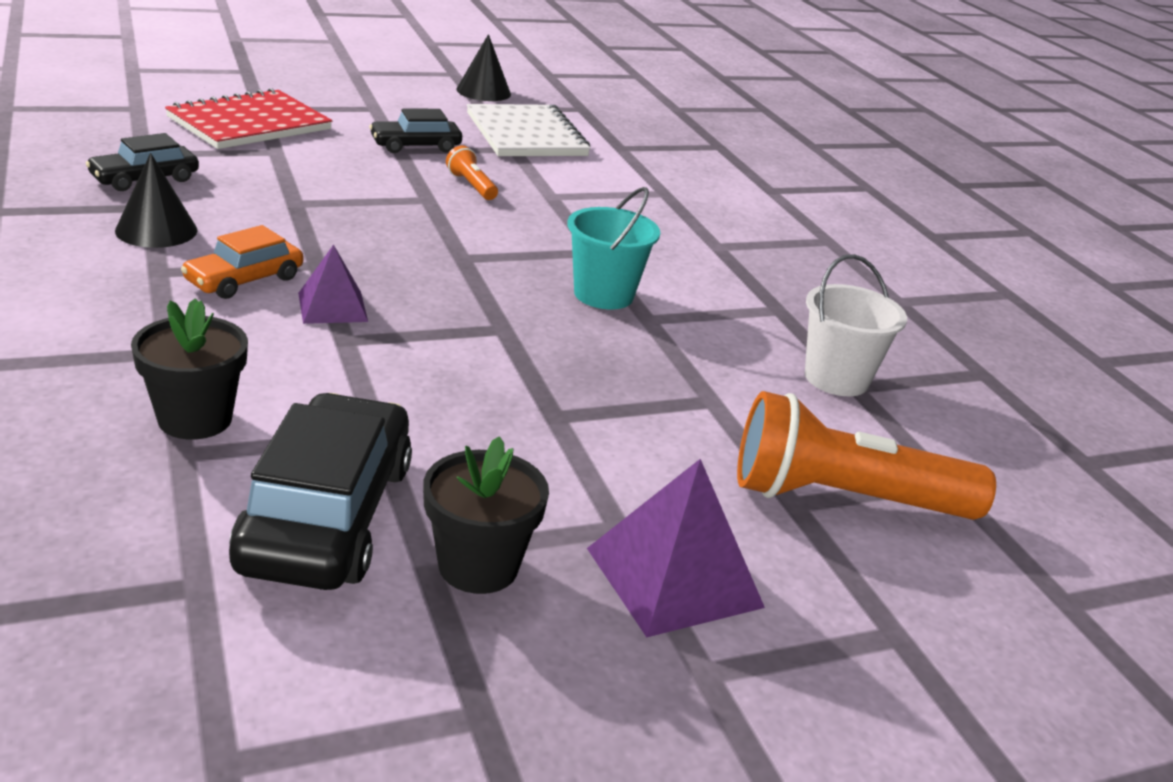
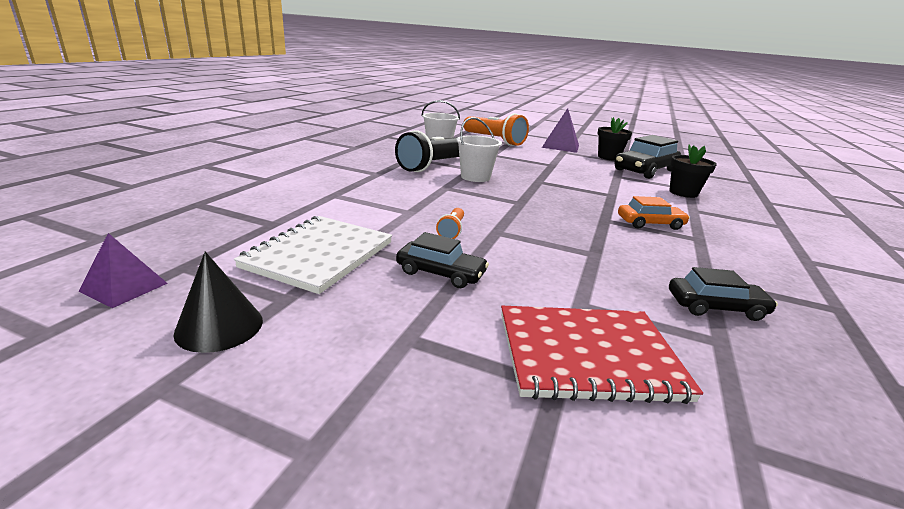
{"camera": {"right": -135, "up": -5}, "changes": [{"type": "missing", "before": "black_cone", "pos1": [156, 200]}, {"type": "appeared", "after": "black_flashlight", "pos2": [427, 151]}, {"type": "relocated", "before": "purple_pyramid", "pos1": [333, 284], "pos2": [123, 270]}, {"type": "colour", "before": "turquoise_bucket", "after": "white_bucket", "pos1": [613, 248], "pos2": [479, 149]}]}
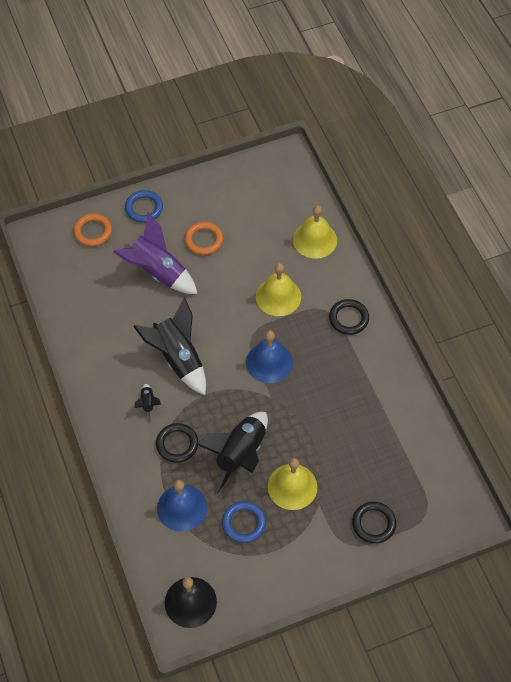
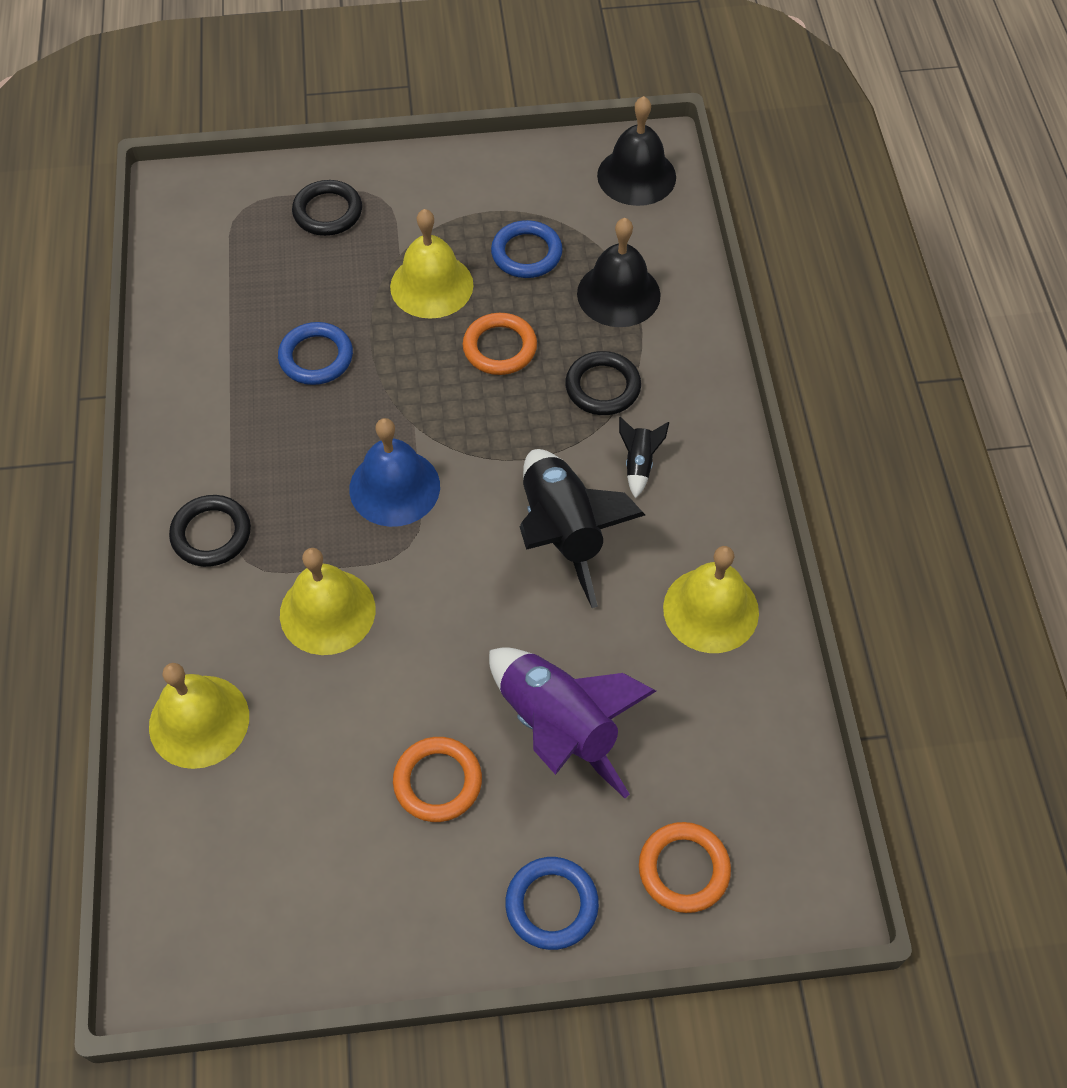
{"camera": {"right": -165, "up": 0}, "changes": [{"type": "appeared", "after": "blue_ring", "pos2": [315, 353]}, {"type": "appeared", "after": "yellow_bell", "pos2": [711, 599]}, {"type": "exchanged", "before": "black_rocket", "after": "orange_ring", "pos1": [232, 453], "pos2": [500, 344]}, {"type": "colour", "before": "blue_bell", "after": "black_bell", "pos1": [182, 506], "pos2": [619, 272]}]}
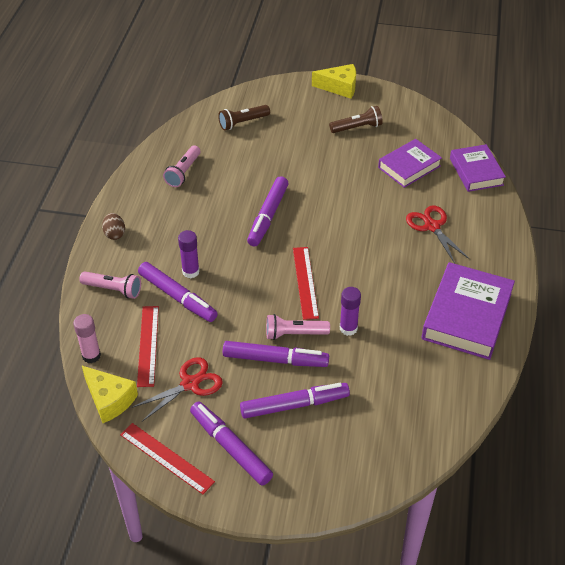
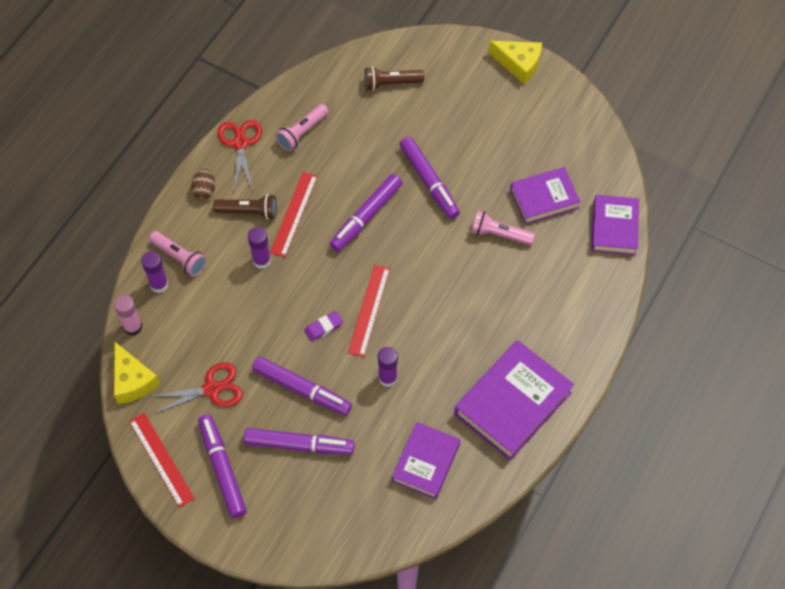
{"camera": {"right": 20, "up": 15}, "changes": [{"type": "appeared", "after": "purple_glue_stick", "pos2": [154, 272]}, {"type": "appeared", "after": "purple_eraser", "pos2": [323, 326]}, {"type": "appeared", "after": "purple_book", "pos2": [426, 460]}, {"type": "relocated", "before": "red_ruler", "pos1": [148, 346], "pos2": [294, 214]}, {"type": "relocated", "before": "purple_marker", "pos1": [178, 292], "pos2": [429, 178]}, {"type": "relocated", "before": "pink_flashlight", "pos1": [298, 327], "pos2": [503, 227]}, {"type": "relocated", "before": "brown_flashlight", "pos1": [356, 119], "pos2": [245, 206]}, {"type": "relocated", "before": "red_scissors", "pos1": [437, 235], "pos2": [240, 155]}]}
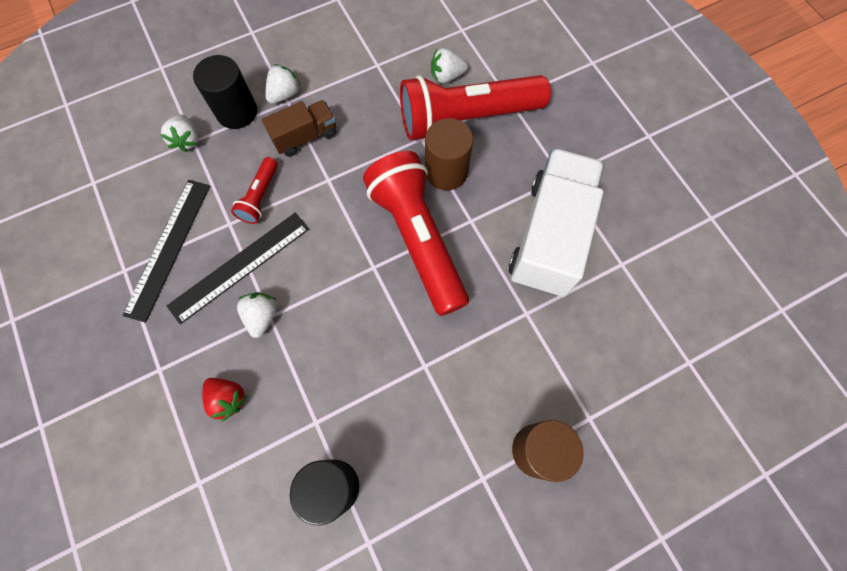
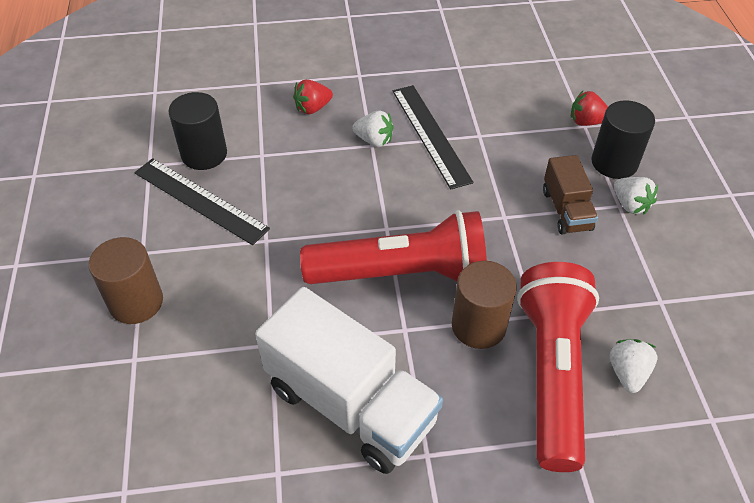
{"camera": {"right": 110, "up": -20}, "changes": [{"type": "missing", "before": "red_flashlight", "pos1": [254, 190]}, {"type": "relocated", "before": "black_ruler", "pos1": [166, 251], "pos2": [202, 201]}, {"type": "colour", "before": "white_strawberry", "after": "red_strawberry", "pos1": [179, 133], "pos2": [589, 108]}]}
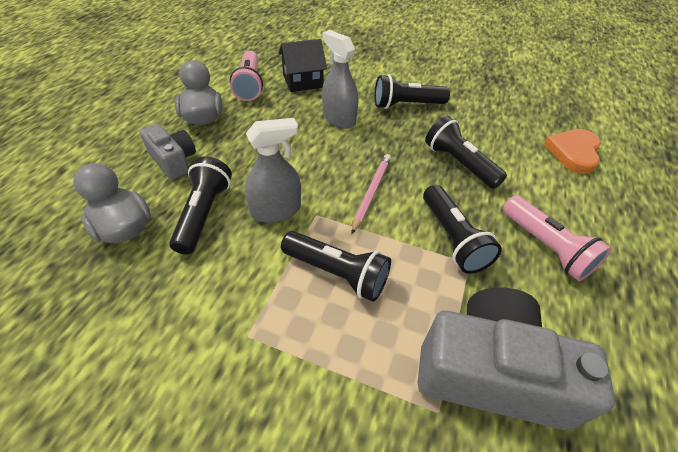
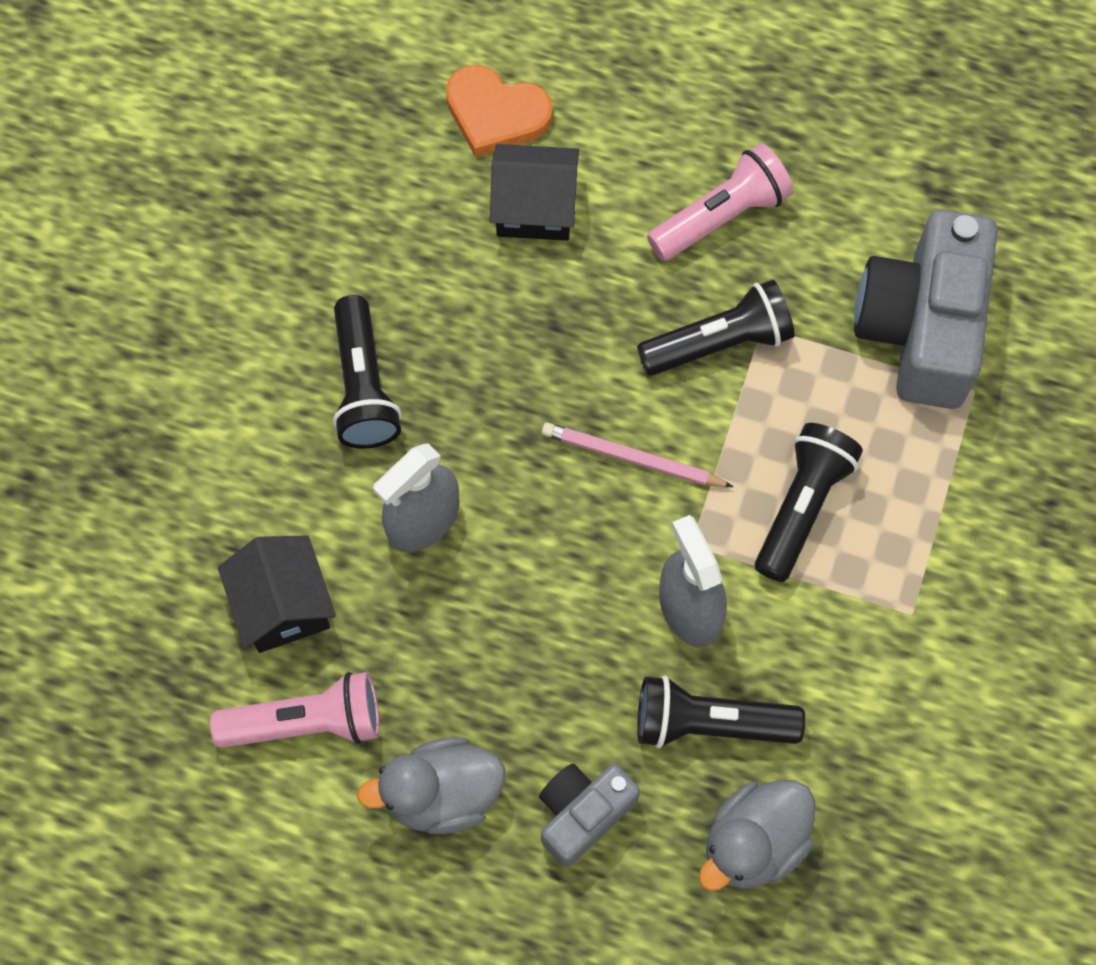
{"camera": {"right": -90, "up": 20}, "changes": [{"type": "missing", "before": "black_flashlight", "pos1": [466, 152]}, {"type": "appeared", "after": "black_house", "pos2": [534, 192]}]}
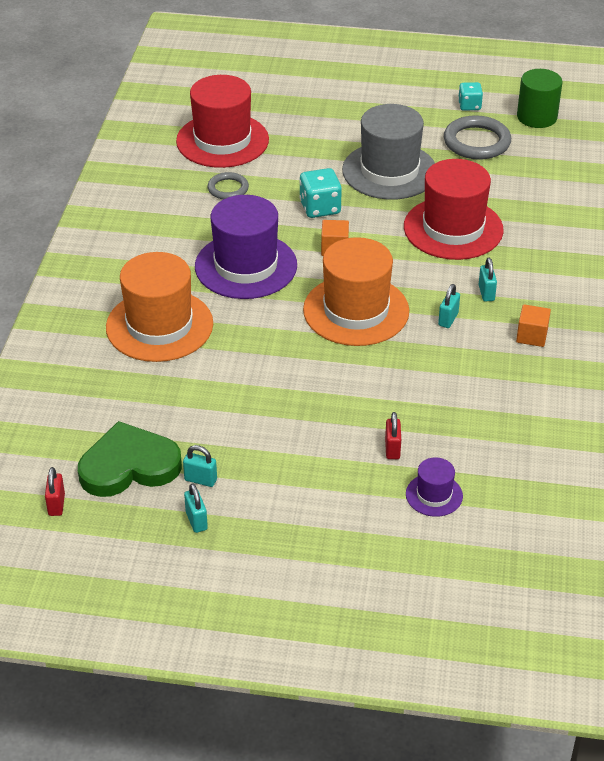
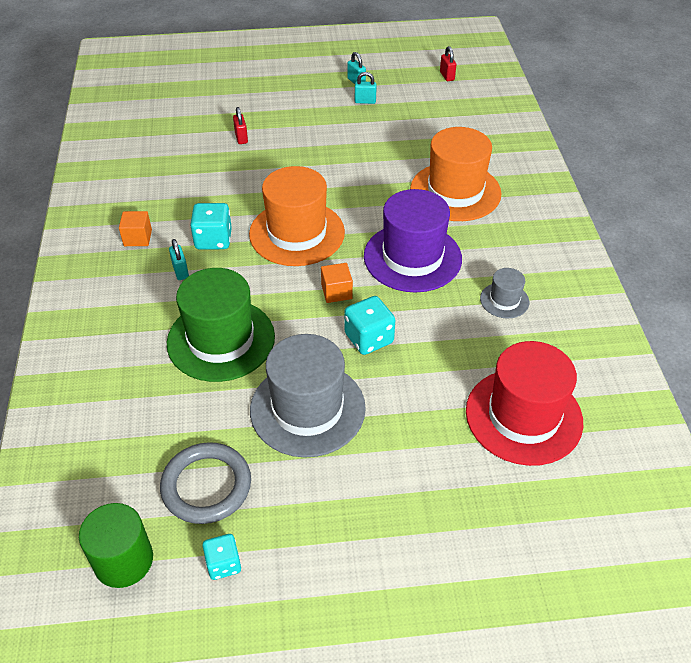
{"camera": {"right": 165, "up": 5}, "changes": [{"type": "missing", "before": "green_heart", "pos1": [130, 459]}, {"type": "missing", "before": "grey_ring", "pos1": [228, 185]}, {"type": "missing", "before": "purple_hat", "pos1": [434, 487]}, {"type": "appeared", "after": "grey_hat", "pos2": [504, 293]}, {"type": "exchanged", "before": "turquoise_padlock", "after": "turquoise_dice", "pos1": [449, 306], "pos2": [211, 226]}, {"type": "colour", "before": "red_hat", "after": "green_hat", "pos1": [453, 209], "pos2": [221, 325]}]}
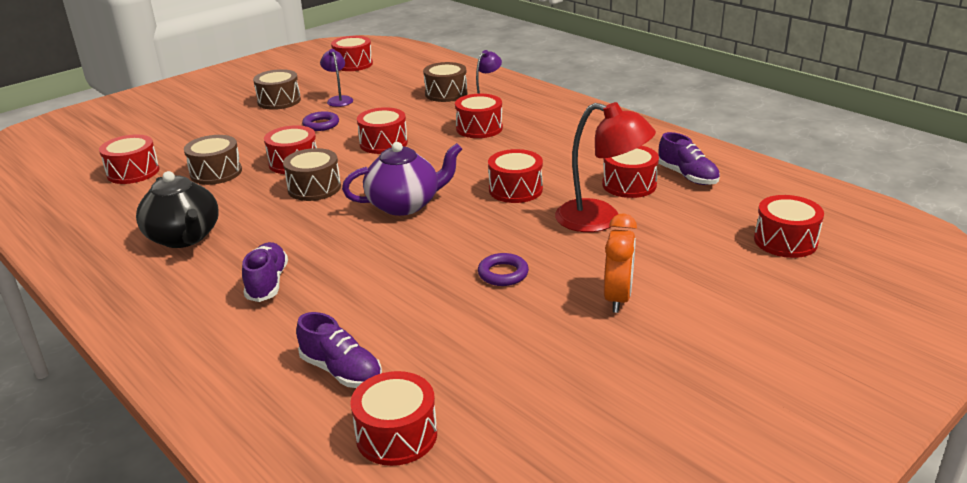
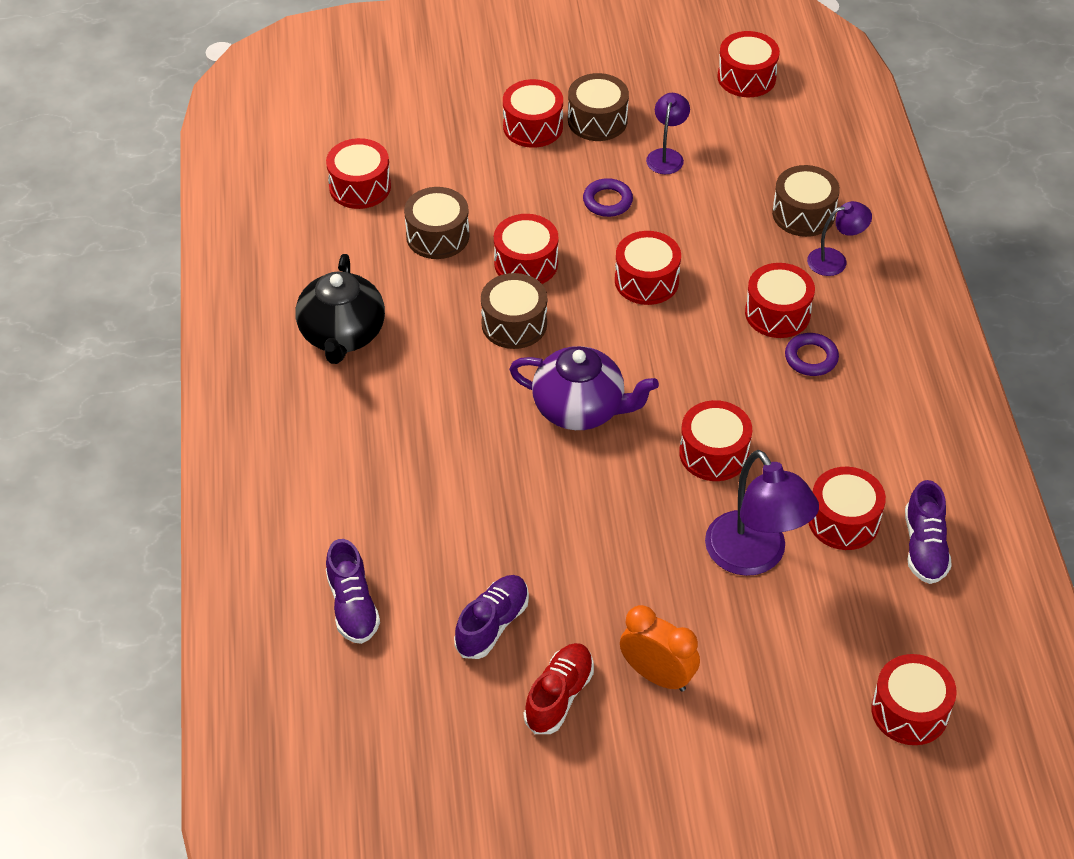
{"camera": {"right": 35, "up": 20}, "changes": [{"type": "appeared", "after": "red_shoe", "pos2": [559, 688]}, {"type": "relocated", "before": "purple_shoe", "pos1": [265, 272], "pos2": [491, 617]}, {"type": "relocated", "before": "red_drum", "pos1": [393, 418], "pos2": [533, 113]}, {"type": "relocated", "before": "purple_ring", "pos1": [503, 269], "pos2": [812, 354]}, {"type": "colour", "before": "red_lamp", "after": "purple_lamp", "pos1": [605, 167], "pos2": [762, 513]}, {"type": "spun", "before": "orange_clock", "pos1": [620, 263], "pos2": [660, 648], "turn": -105}]}
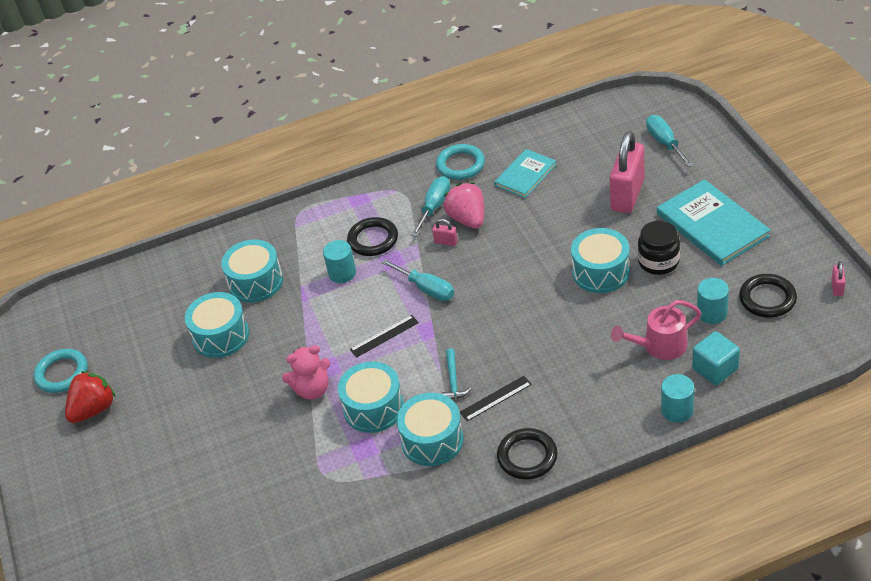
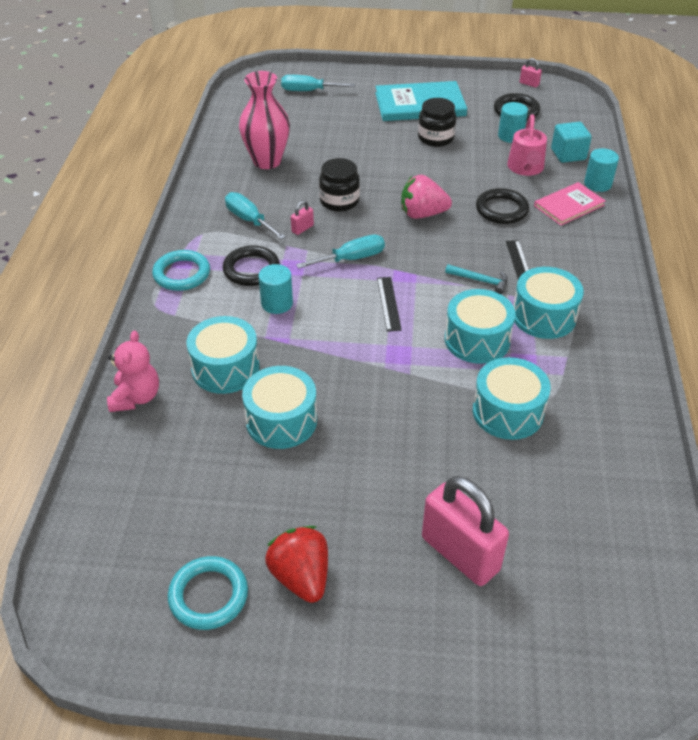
{"camera": {"right": -70, "up": 0}, "changes": [{"type": "appeared", "after": "black_jar", "pos2": [339, 185]}, {"type": "appeared", "after": "pink_book", "pos2": [570, 203]}, {"type": "relocated", "before": "pink_teddy_bear", "pos1": [306, 372], "pos2": [133, 371]}, {"type": "relocated", "before": "turquoise_ring", "pos1": [460, 162], "pos2": [181, 270]}, {"type": "relocated", "before": "pink_strawberry", "pos1": [464, 205], "pos2": [426, 197]}, {"type": "relocated", "before": "black_ring", "pos1": [527, 454], "pos2": [502, 206]}, {"type": "relocated", "before": "turquoise_drum", "pos1": [600, 260], "pos2": [512, 398]}, {"type": "relocated", "before": "pink_padlock", "pos1": [627, 172], "pos2": [465, 531]}, {"type": "exchanged", "before": "turquoise_book", "after": "pink_vase", "pos1": [525, 173], "pos2": [264, 120]}]}
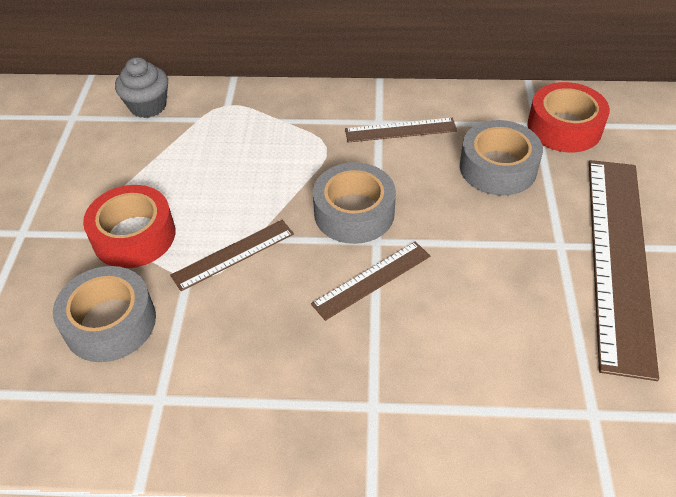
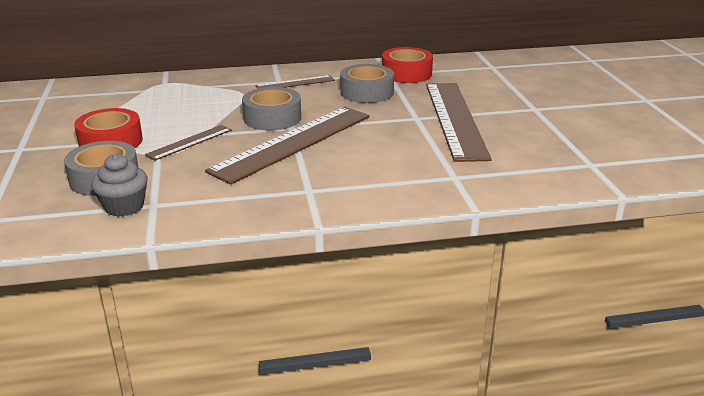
{"camera": {"right": -15, "up": -20}, "changes": [{"type": "relocated", "before": "grey_cupcake", "pos1": [141, 87], "pos2": [119, 185]}, {"type": "size", "before": "brown_ruler", "pos1": [370, 281], "pos2": [287, 146], "scale": 2.1}]}
